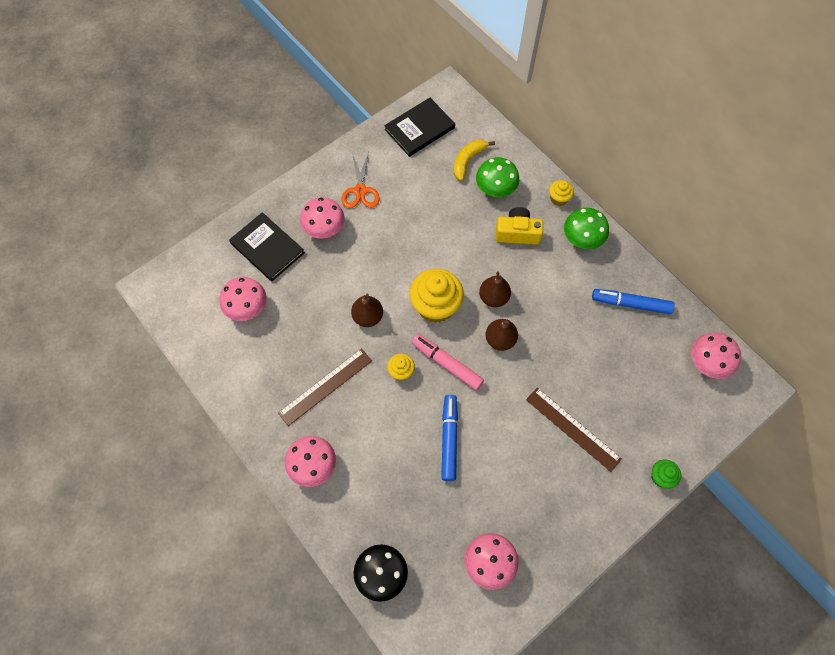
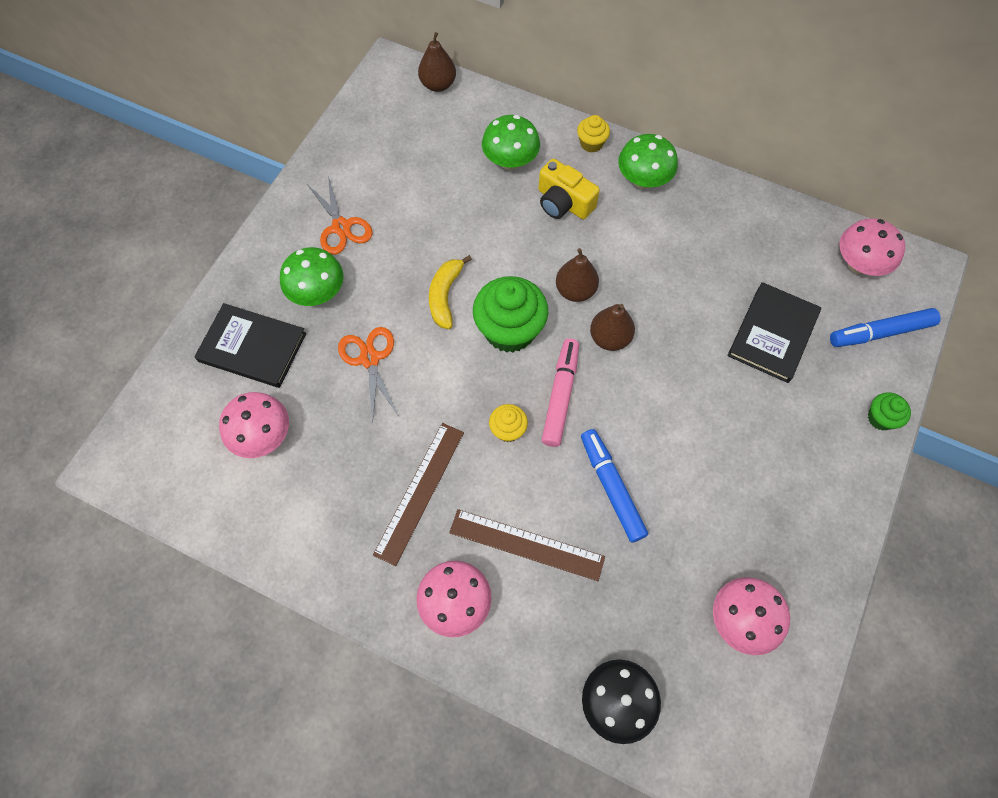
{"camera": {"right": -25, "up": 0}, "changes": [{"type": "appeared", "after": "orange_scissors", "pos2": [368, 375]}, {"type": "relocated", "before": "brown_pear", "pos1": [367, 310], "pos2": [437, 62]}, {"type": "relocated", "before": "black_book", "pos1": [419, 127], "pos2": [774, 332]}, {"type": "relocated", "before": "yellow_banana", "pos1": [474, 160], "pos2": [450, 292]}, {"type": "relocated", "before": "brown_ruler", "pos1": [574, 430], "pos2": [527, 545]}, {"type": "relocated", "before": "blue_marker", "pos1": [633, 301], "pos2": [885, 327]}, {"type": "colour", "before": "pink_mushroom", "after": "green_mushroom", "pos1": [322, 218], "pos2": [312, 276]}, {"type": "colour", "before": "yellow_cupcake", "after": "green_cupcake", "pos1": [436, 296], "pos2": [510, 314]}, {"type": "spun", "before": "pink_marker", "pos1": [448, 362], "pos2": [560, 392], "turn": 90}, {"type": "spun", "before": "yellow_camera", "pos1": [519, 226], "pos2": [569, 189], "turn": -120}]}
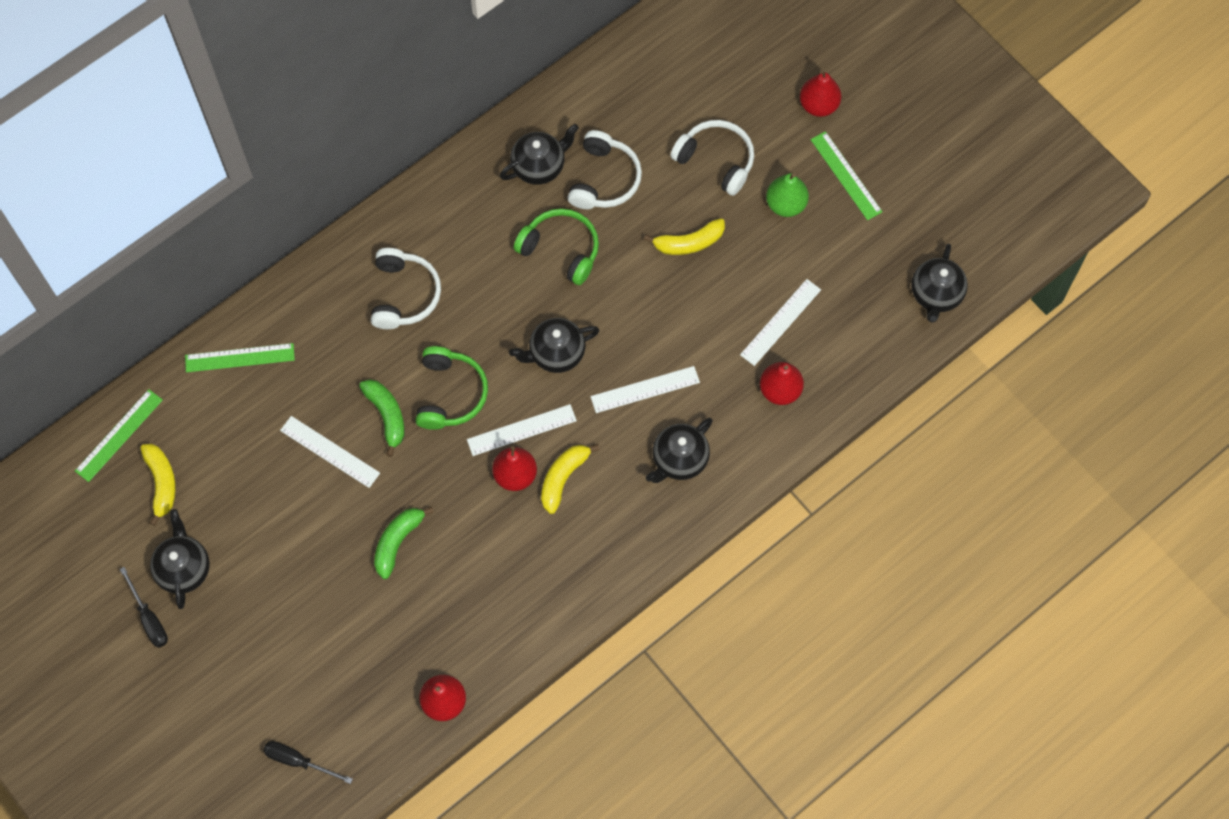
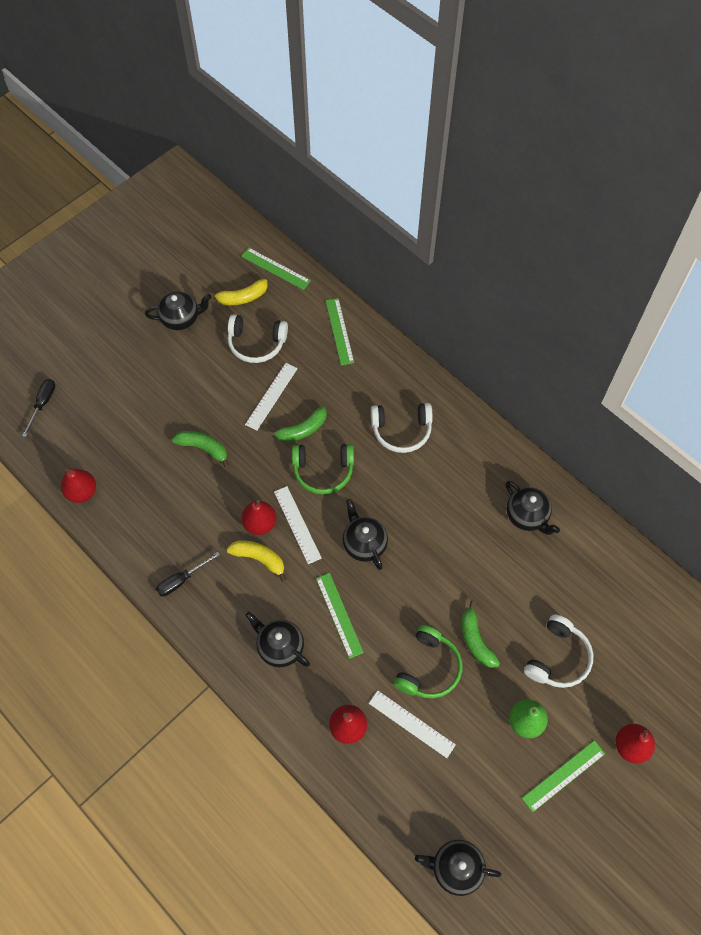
{"camera": {"right": 85, "up": -5}, "changes": [{"type": "relocated", "before": "black_screwdriver", "pos1": [143, 607], "pos2": [188, 574]}, {"type": "relocated", "before": "green_headphones", "pos1": [556, 246], "pos2": [428, 661]}, {"type": "relocated", "before": "white_headphones", "pos1": [604, 169], "pos2": [258, 338]}, {"type": "colour", "before": "white_ruler", "after": "green_ruler", "pos1": [645, 389], "pos2": [340, 616]}, {"type": "colour", "before": "yellow_banana", "after": "green_banana", "pos1": [684, 236], "pos2": [480, 634]}]}
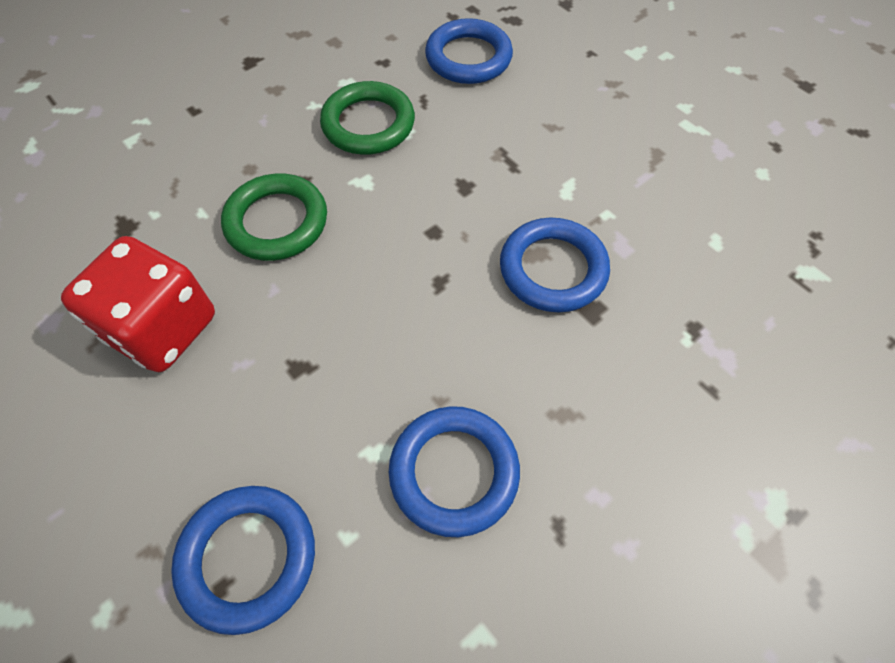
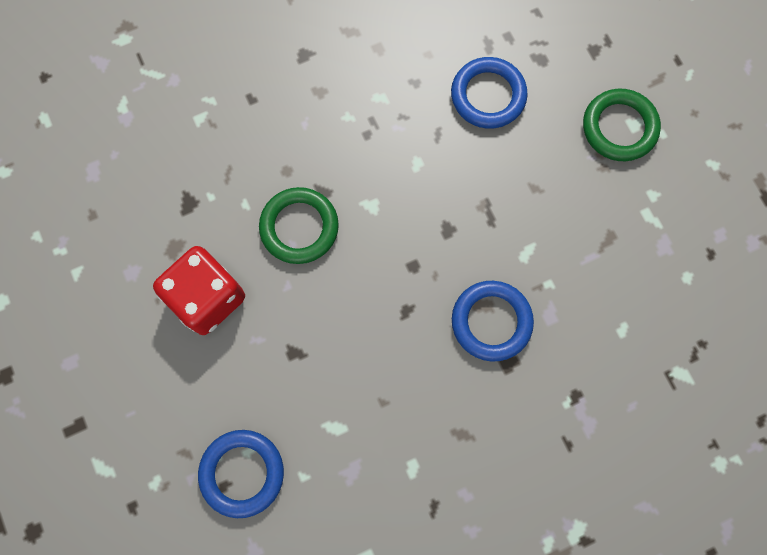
{"camera": {"right": 15, "up": 15}, "changes": [{"type": "missing", "before": "blue_ring", "pos1": [454, 471]}, {"type": "relocated", "before": "green_ring", "pos1": [367, 118], "pos2": [622, 125]}]}
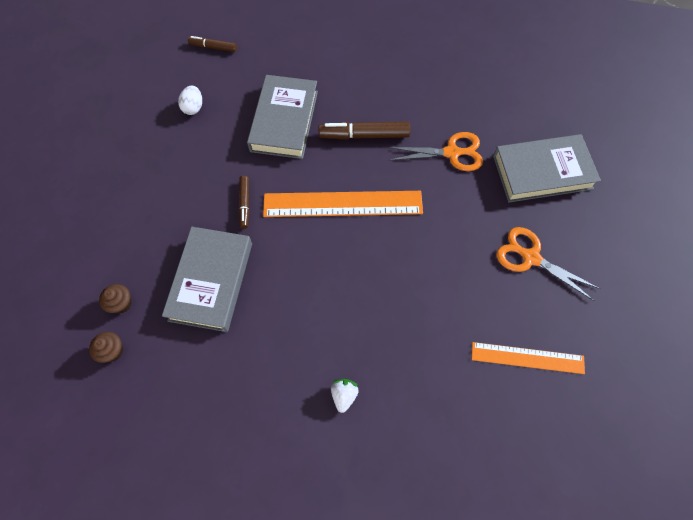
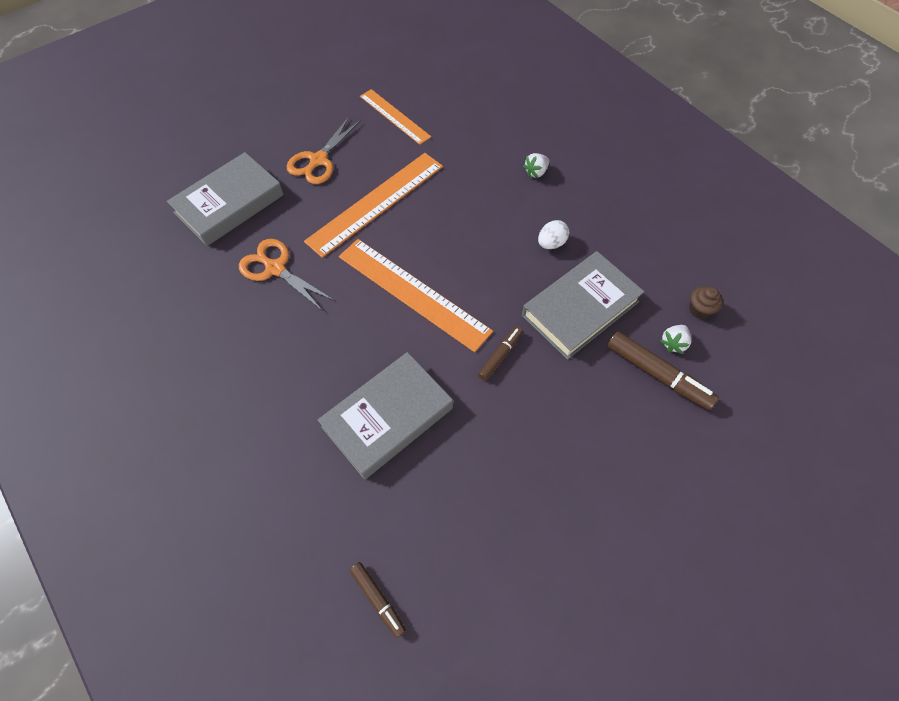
{"camera": {"right": -140, "up": -5}, "changes": [{"type": "appeared", "after": "orange_ruler", "pos2": [373, 205]}, {"type": "relocated", "before": "white_egg", "pos1": [190, 100], "pos2": [553, 234]}, {"type": "relocated", "before": "brown_marker", "pos1": [364, 131], "pos2": [663, 370]}, {"type": "exchanged", "before": "brown_cupcake", "after": "white_strawberry", "pos1": [115, 299], "pos2": [675, 339]}, {"type": "spun", "before": "grey_book", "pos1": [547, 168], "pos2": [225, 199], "turn": -75}, {"type": "spun", "before": "orange_scissors", "pos1": [548, 264], "pos2": [324, 150], "turn": 45}]}
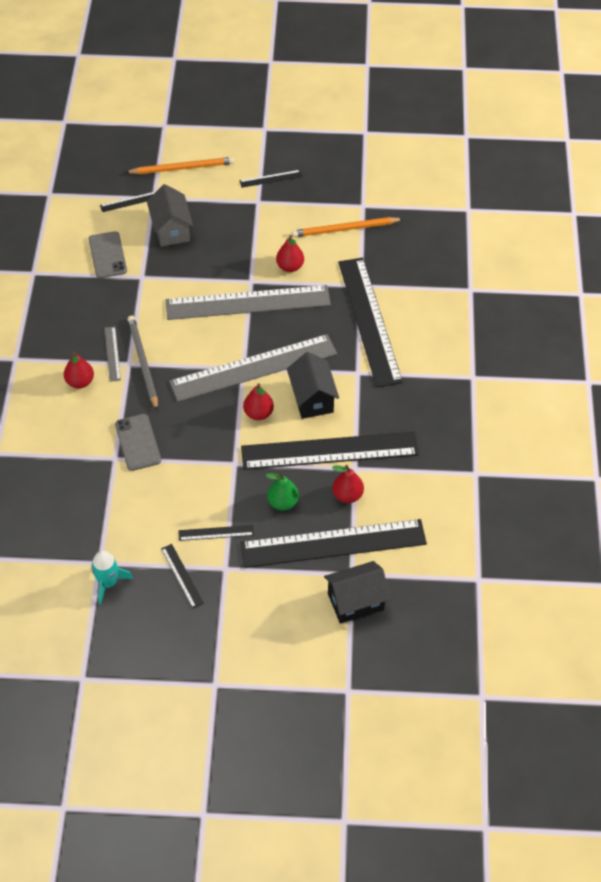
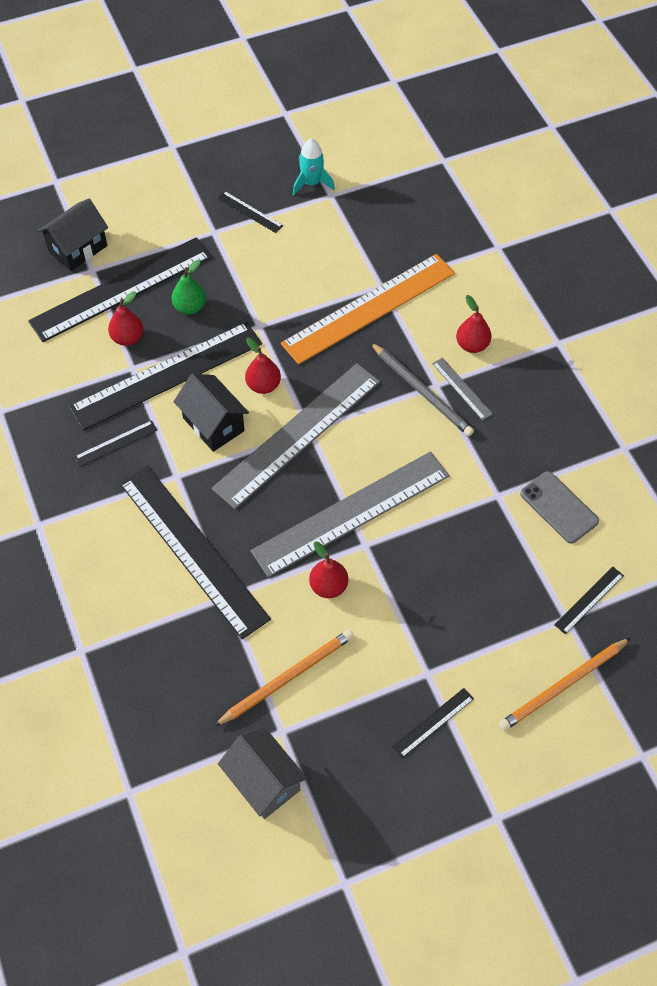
{"camera": {"right": 155, "up": 5}, "changes": [{"type": "relocated", "before": "grey_house", "pos1": [170, 215], "pos2": [262, 773]}, {"type": "relocated", "before": "black_ruler", "pos1": [216, 533], "pos2": [116, 443]}, {"type": "exchanged", "before": "grey_phone", "after": "orange_ruler", "pos1": [138, 442], "pos2": [368, 309]}]}
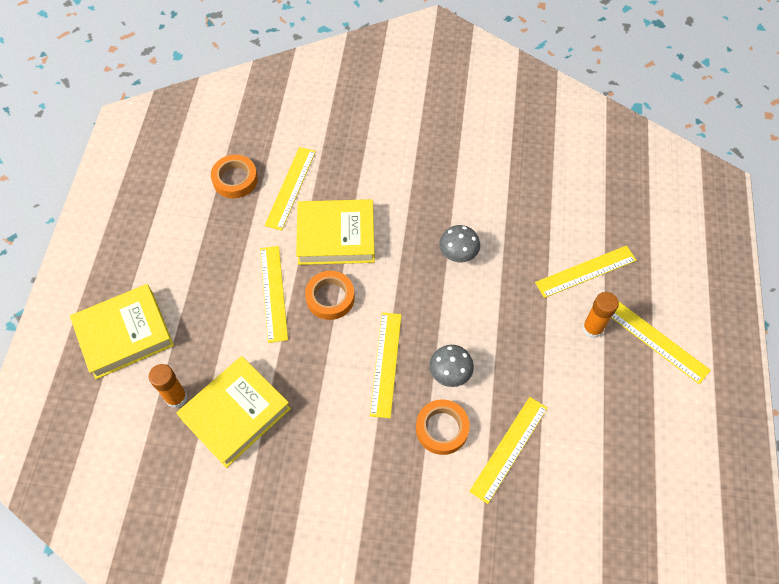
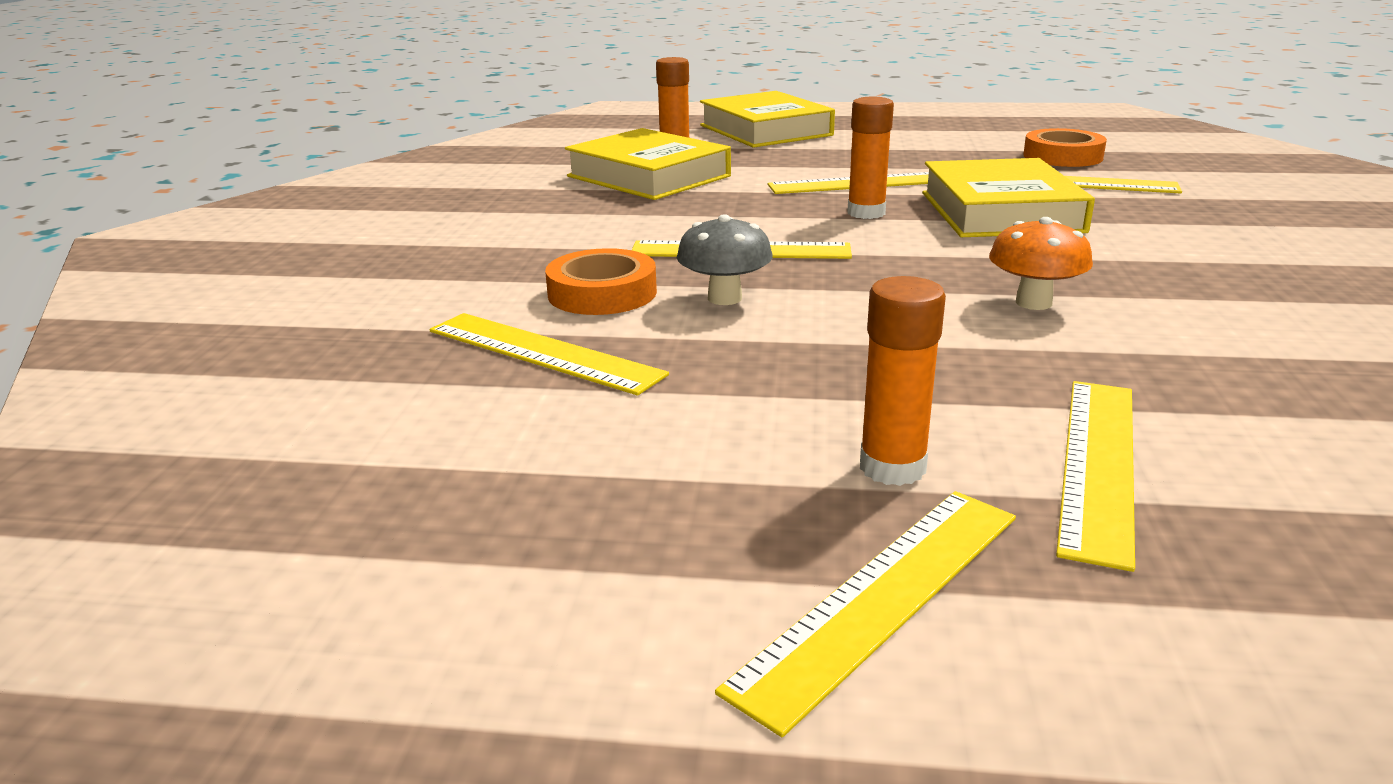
{"camera": {"right": 90, "up": -35}, "changes": [{"type": "exchanged", "before": "orange_tape", "after": "orange_glue_stick", "pos1": [330, 295], "pos2": [870, 158]}, {"type": "colour", "before": "grey_mushroom", "after": "orange_mushroom", "pos1": [459, 244], "pos2": [1041, 263]}, {"type": "spun", "before": "yellow_ruler", "pos1": [586, 271], "pos2": [1095, 476], "turn": 45}]}
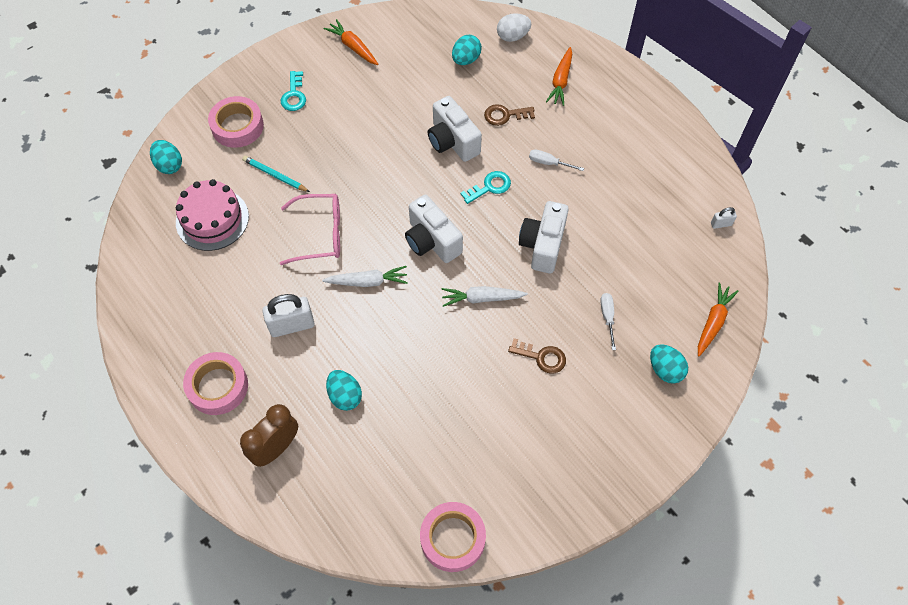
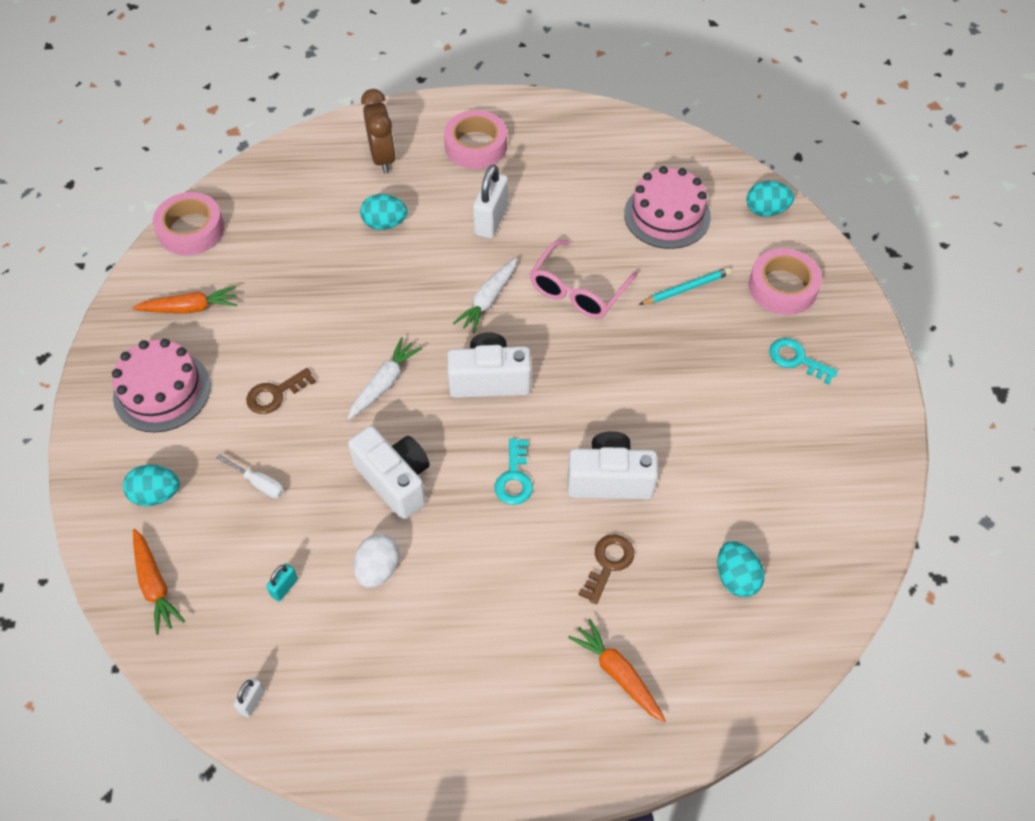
{"camera": {"right": 125, "up": -5}, "changes": [{"type": "missing", "before": "white_screwdriver", "pos1": [556, 160]}, {"type": "appeared", "after": "pink_cake", "pos2": [161, 386]}, {"type": "appeared", "after": "turquoise_padlock", "pos2": [282, 582]}, {"type": "relocated", "before": "orange_carrot", "pos1": [350, 42], "pos2": [184, 300]}, {"type": "relocated", "before": "white_egg", "pos1": [514, 27], "pos2": [377, 561]}]}
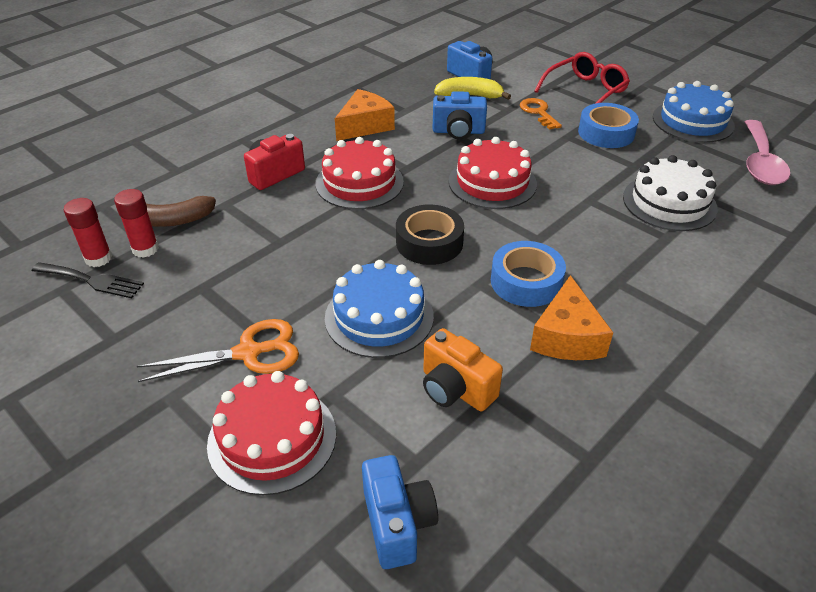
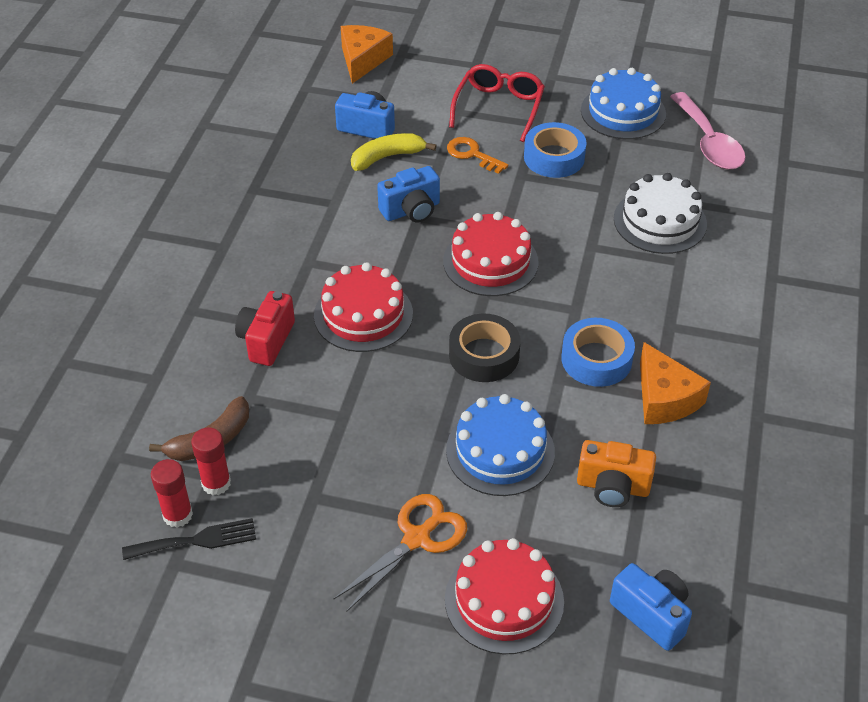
{"camera": {"right": -30, "up": 5}, "changes": [{"type": "relocated", "before": "orange_cheese", "pos1": [365, 115], "pos2": [367, 54]}]}
